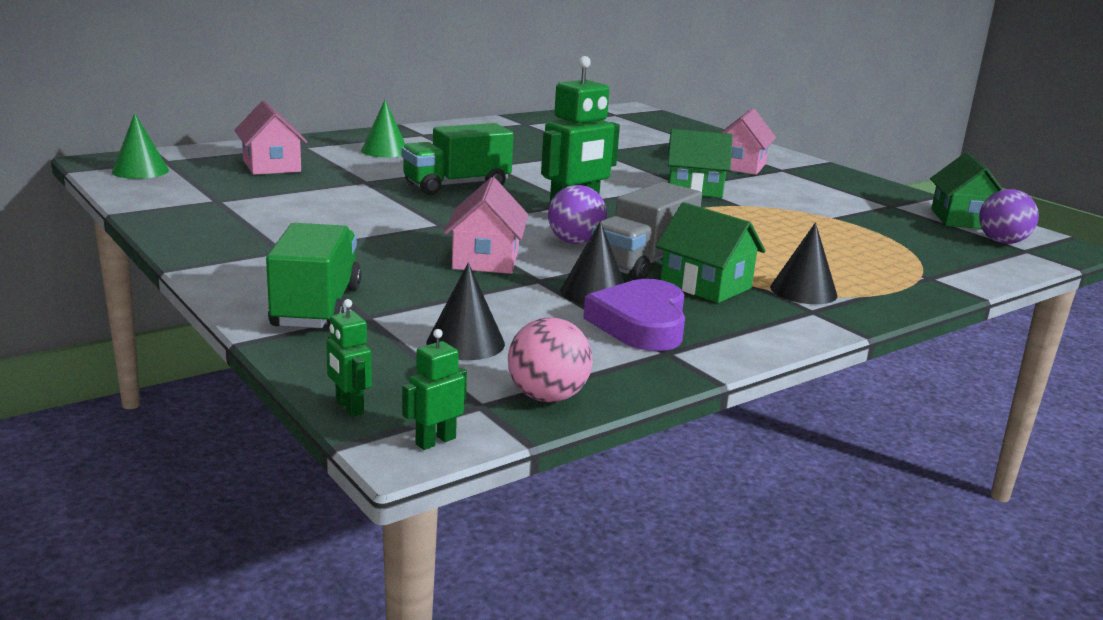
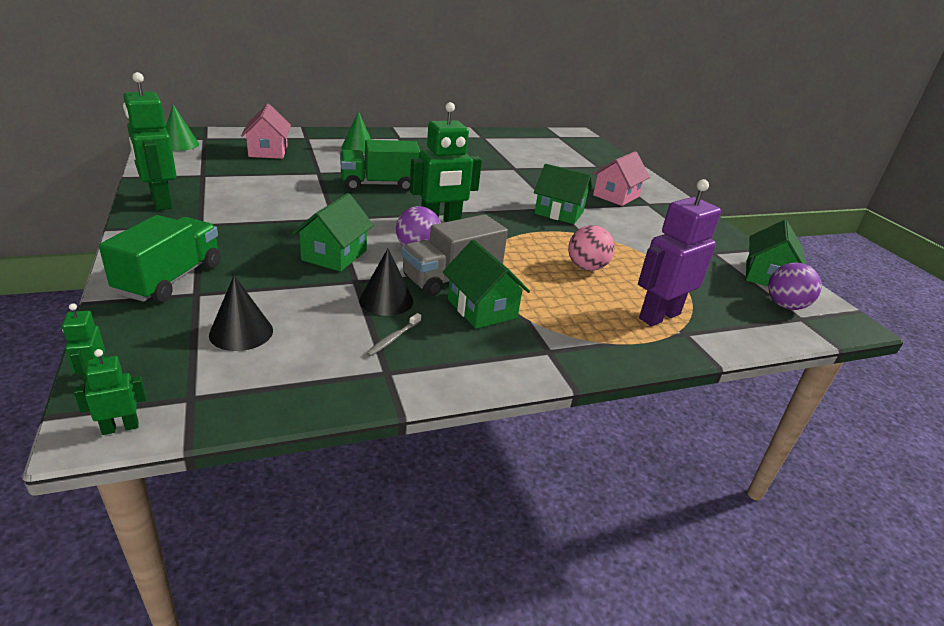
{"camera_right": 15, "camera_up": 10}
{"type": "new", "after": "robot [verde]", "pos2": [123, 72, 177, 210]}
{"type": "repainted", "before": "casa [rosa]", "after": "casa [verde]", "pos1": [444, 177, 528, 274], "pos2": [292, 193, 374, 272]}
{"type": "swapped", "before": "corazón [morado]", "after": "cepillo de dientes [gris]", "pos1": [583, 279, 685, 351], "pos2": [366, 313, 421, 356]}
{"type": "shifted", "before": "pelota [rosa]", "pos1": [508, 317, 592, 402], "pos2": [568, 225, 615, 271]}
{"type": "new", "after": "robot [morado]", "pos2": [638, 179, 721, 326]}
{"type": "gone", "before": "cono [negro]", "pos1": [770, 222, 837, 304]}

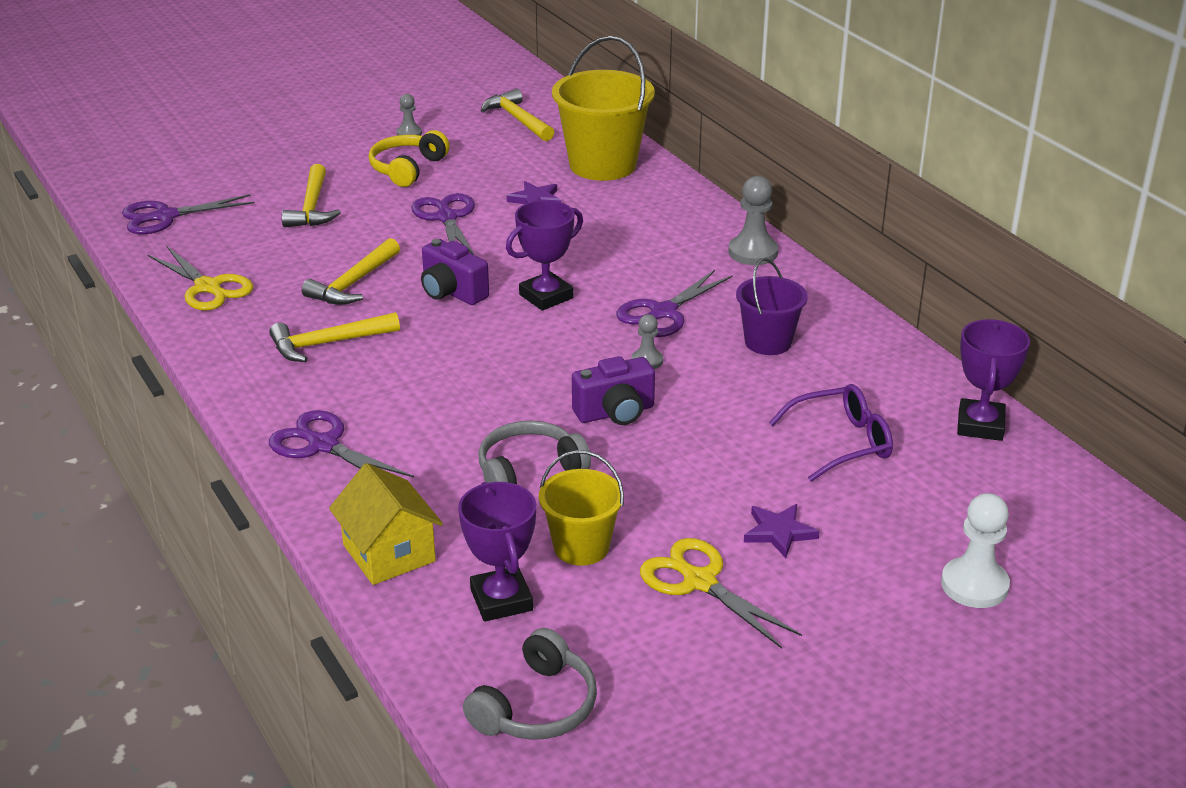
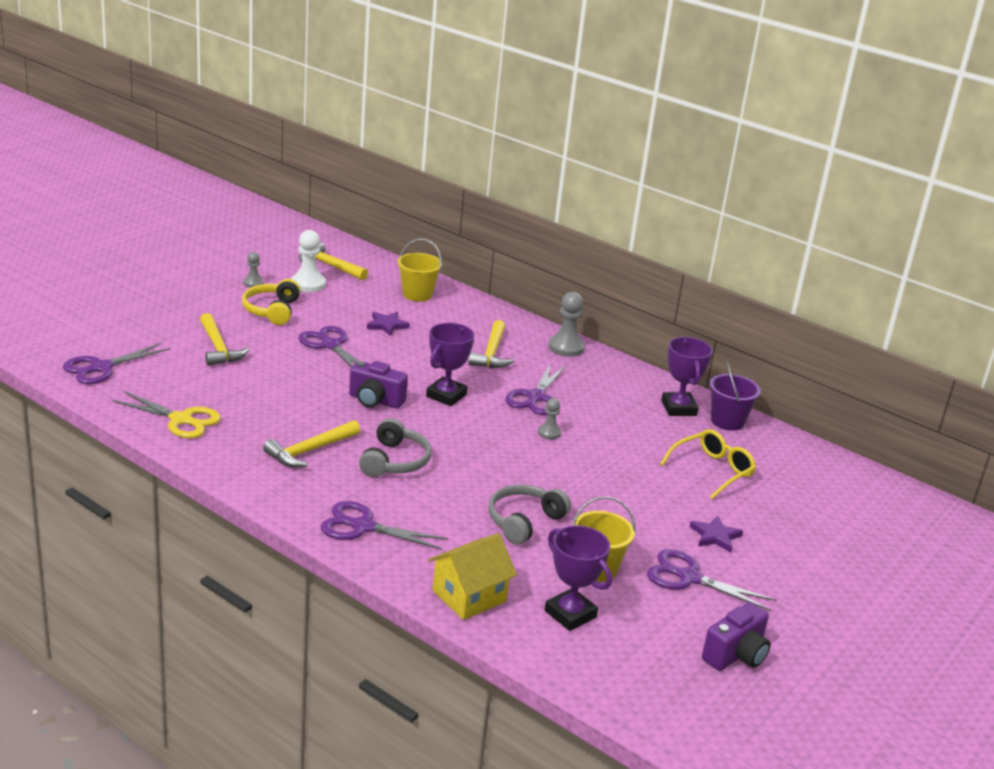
{"camera_right": -25, "camera_up": -5}
{"type": "shifted", "before": "peón [blanco]", "pos1": [941, 493, 1010, 608], "pos2": [291, 230, 326, 292]}
{"type": "shifted", "before": "auriculares [gris]", "pos1": [463, 628, 597, 740], "pos2": [359, 418, 432, 477]}
{"type": "scaled", "before": "balde [amarillo]", "pos1": [552, 36, 655, 181], "pos2": [397, 239, 442, 302], "scale": 0.58}
{"type": "rotated", "before": "casa [amarillo]", "pos1": [329, 463, 443, 585], "pos2": [428, 533, 517, 620], "turn": -75}
{"type": "shifted", "before": "martillo [amarillo]", "pos1": [302, 238, 400, 305], "pos2": [468, 320, 514, 368]}
{"type": "repainted", "before": "tijeras [amarillo]", "after": "tijeras [morado]", "pos1": [640, 538, 802, 649], "pos2": [647, 549, 777, 611]}
{"type": "repainted", "before": "gafas [morado]", "after": "gafas [amarillo]", "pos1": [769, 384, 893, 482], "pos2": [660, 429, 756, 499]}
{"type": "shifted", "before": "trofeo [morado]", "pos1": [957, 319, 1030, 441], "pos2": [661, 337, 713, 416]}
{"type": "shifted", "before": "cámara [morado]", "pos1": [572, 356, 655, 425], "pos2": [702, 602, 771, 671]}
{"type": "shifted", "before": "balde [morado]", "pos1": [736, 258, 808, 355], "pos2": [709, 361, 761, 431]}

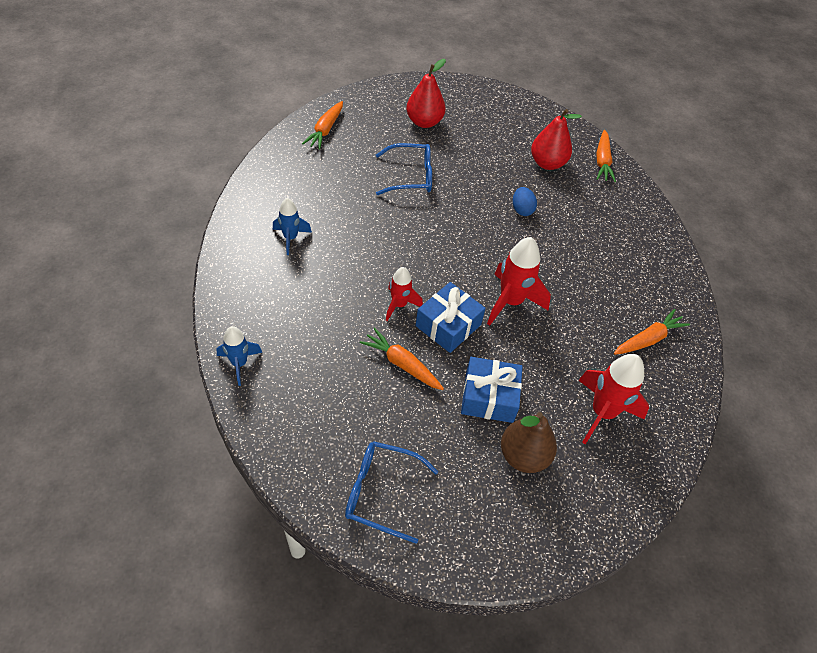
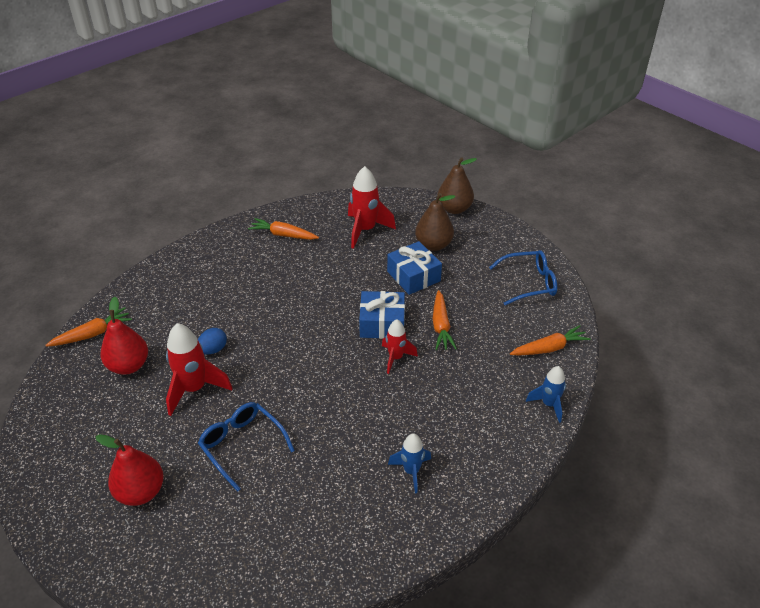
{"camera_right": -125, "camera_up": -10}
{"type": "shifted", "before": "cohete [rojo]", "pos1": [487, 237, 551, 326], "pos2": [166, 323, 232, 416]}
{"type": "new", "after": "pera [marrón]", "pos2": [437, 157, 477, 214]}
{"type": "rotated", "before": "gafas [azul]", "pos1": [345, 441, 438, 544], "pos2": [489, 250, 557, 305], "turn": -75}
{"type": "shifted", "before": "zanahoria [naranja]", "pos1": [302, 101, 343, 149], "pos2": [510, 325, 591, 356]}

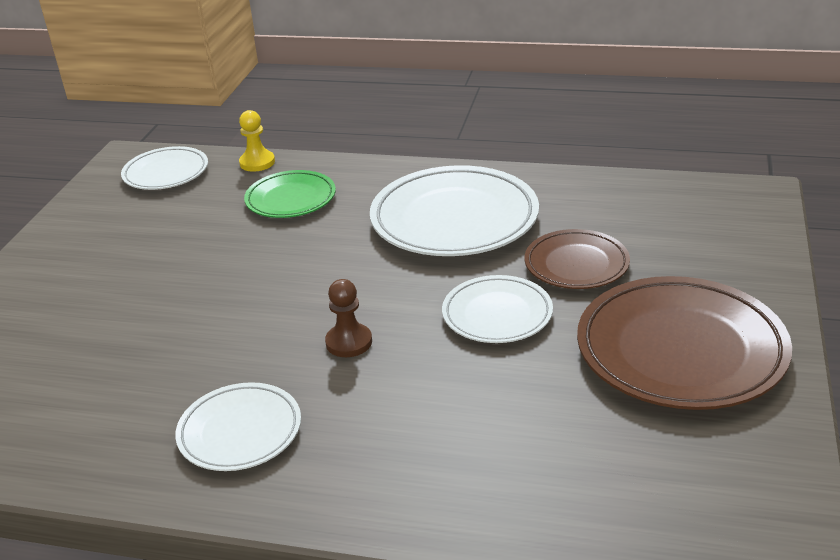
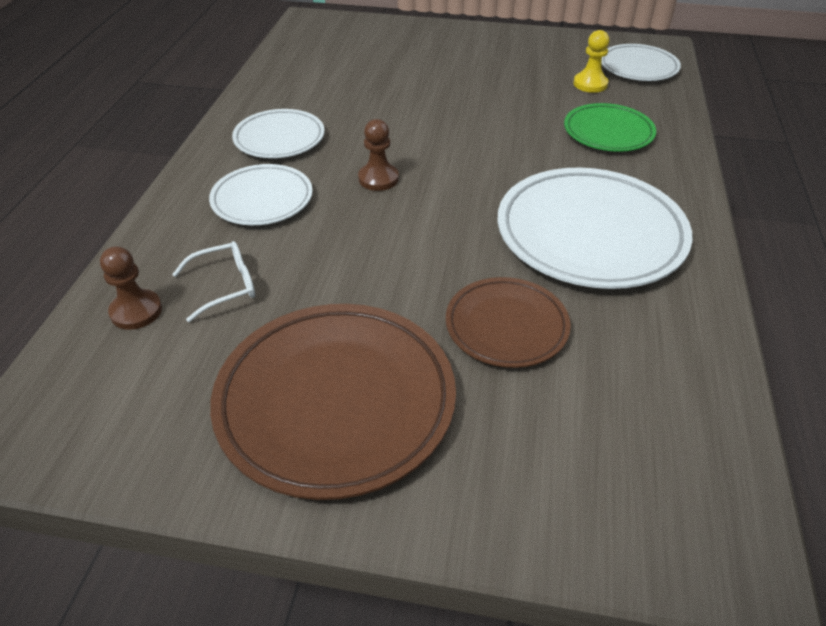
{"camera_right": 85, "camera_up": 10}
{"type": "new", "after": "peón [marrón]", "pos2": [100, 246, 162, 330]}
{"type": "new", "after": "gafas [blanco]", "pos2": [172, 241, 255, 322]}
{"type": "shifted", "before": "plato [blanco]", "pos1": [442, 275, 553, 343], "pos2": [209, 164, 313, 225]}
{"type": "shifted", "before": "peón [amarillo]", "pos1": [239, 110, 275, 172], "pos2": [573, 30, 609, 93]}

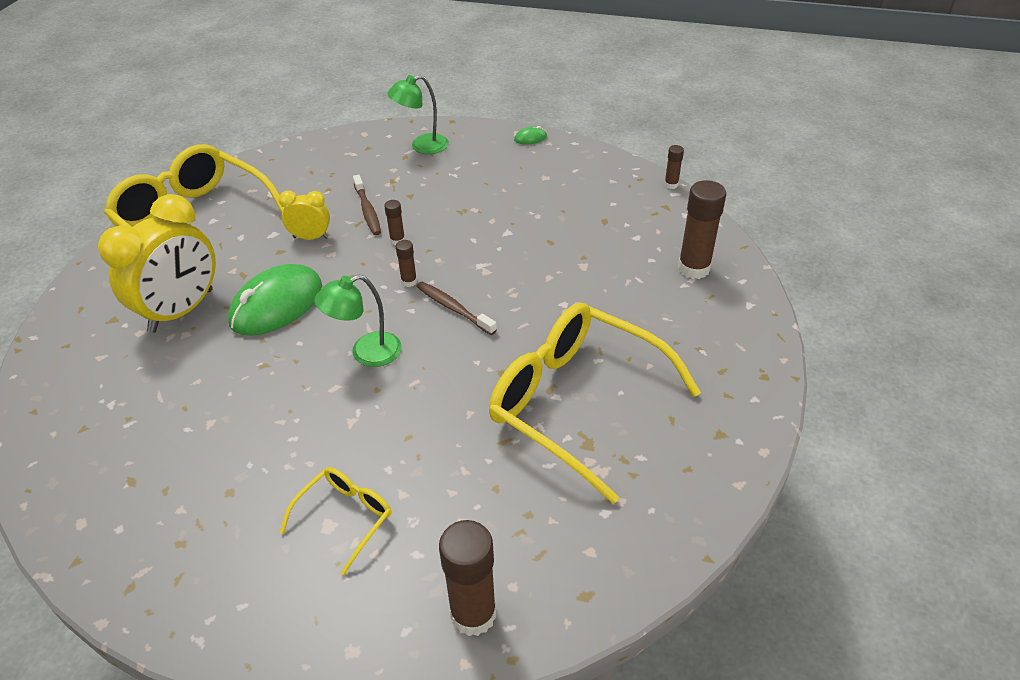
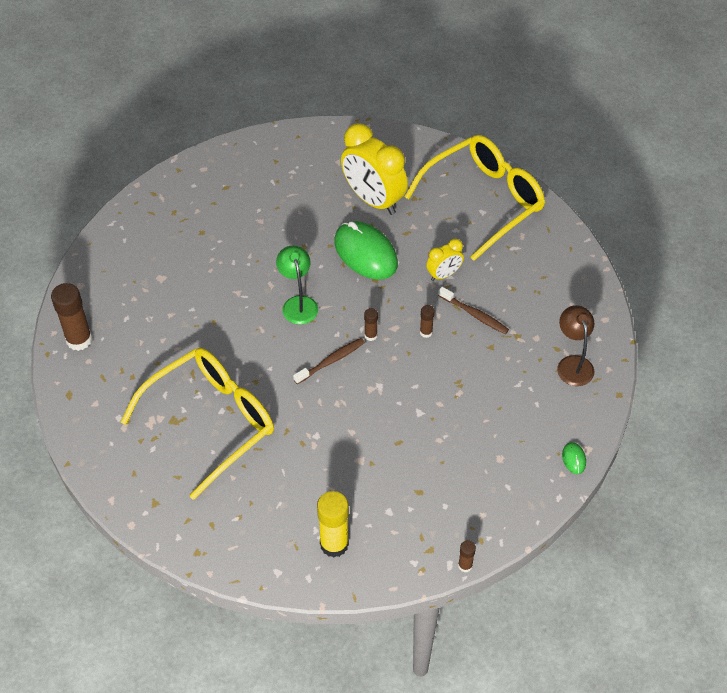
{"camera_right": 100, "camera_up": 10}
{"type": "repainted", "before": "barra de pegamento [marrón]", "after": "barra de pegamento [amarillo]", "pos1": [678, 180, 726, 279], "pos2": [317, 491, 349, 557]}
{"type": "rotated", "before": "despertador [amarillo]", "pos1": [279, 190, 330, 240], "pos2": [426, 239, 464, 281], "turn": 45}
{"type": "rotated", "before": "cepillo de dientes [marrón]", "pos1": [353, 175, 381, 235], "pos2": [438, 287, 509, 334], "turn": -135}
{"type": "repainted", "before": "lámpara [verde]", "after": "lámpara [marrón]", "pos1": [387, 75, 449, 154], "pos2": [557, 305, 595, 386]}
{"type": "gone", "before": "gafas [amarillo]", "pos1": [280, 467, 391, 575]}

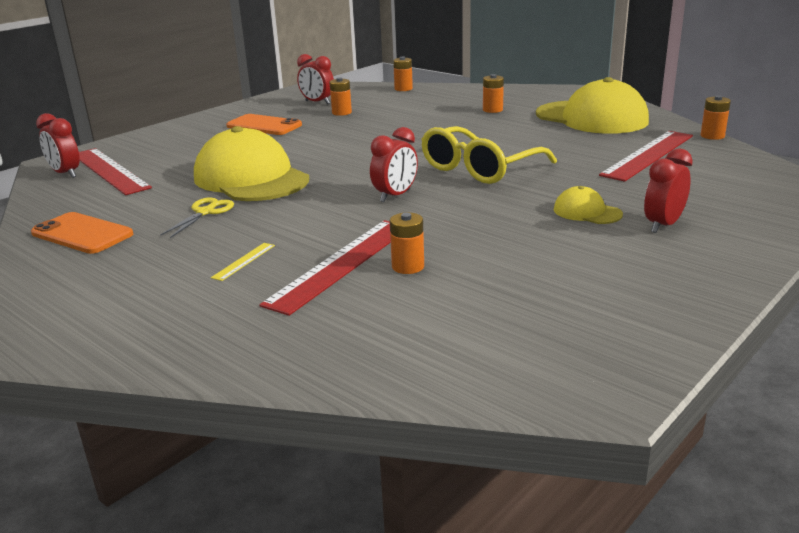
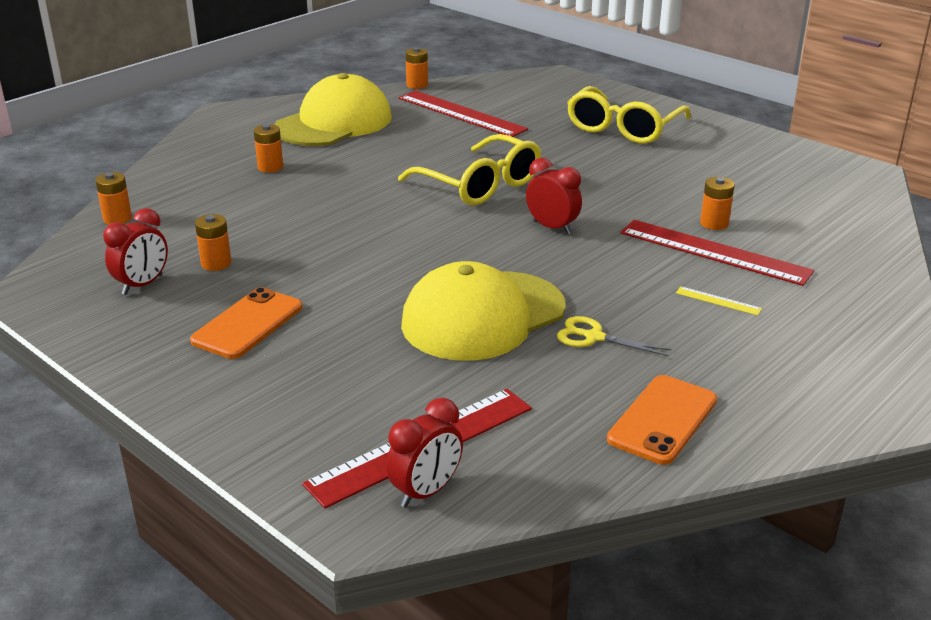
{"camera_right": -90, "camera_up": 5}
{"type": "swapped", "before": "despertador [rojo]", "after": "gafas [amarillo]", "pos1": [644, 148, 693, 233], "pos2": [567, 86, 691, 144]}
{"type": "gone", "before": "gorra [amarillo]", "pos1": [554, 186, 623, 224]}

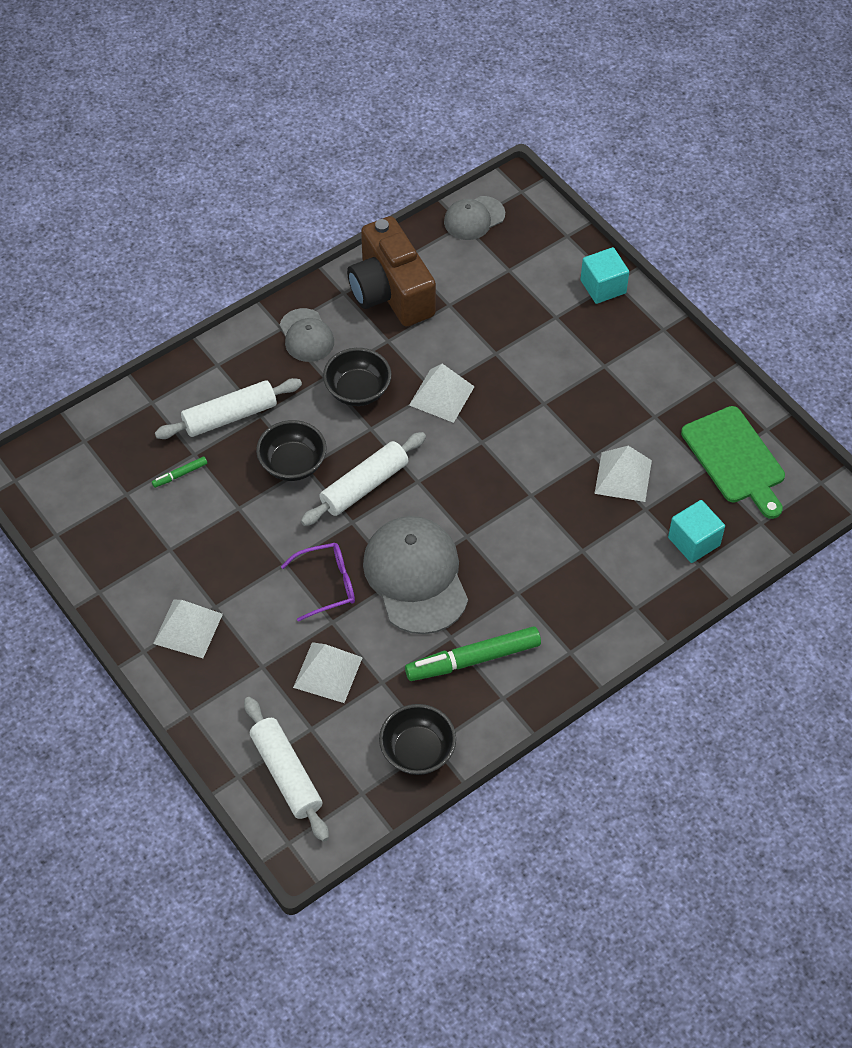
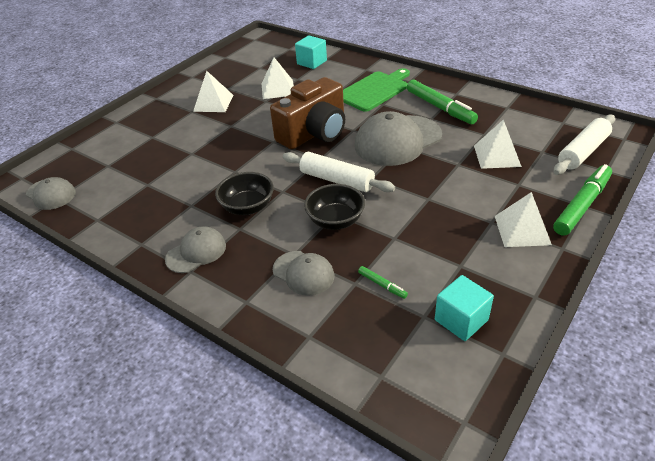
{"camera_right": -105, "camera_up": -15}
{"type": "shifted", "before": "pirámide [blanco]", "pos1": [409, 364, 475, 423], "pos2": [193, 71, 234, 112]}
{"type": "shifted", "before": "cámara [marrón]", "pos1": [347, 216, 436, 327], "pos2": [270, 77, 345, 149]}
{"type": "swapped", "before": "rodillo [blanco]", "after": "gorra [gris]", "pos1": [155, 378, 302, 439], "pos2": [273, 251, 334, 295]}
{"type": "shifted", "before": "tabla de cortar [verde]", "pos1": [681, 406, 785, 519], "pos2": [343, 68, 410, 112]}
{"type": "shifted", "before": "cubo [turquesa]", "pos1": [580, 247, 629, 304], "pos2": [435, 275, 494, 341]}
{"type": "new", "after": "rotulador [verde]", "pos2": [553, 164, 612, 236]}
{"type": "gone", "before": "gafas [morado]", "pos1": [281, 543, 355, 622]}
{"type": "gone", "before": "cuenco [negro]", "pos1": [379, 704, 456, 775]}

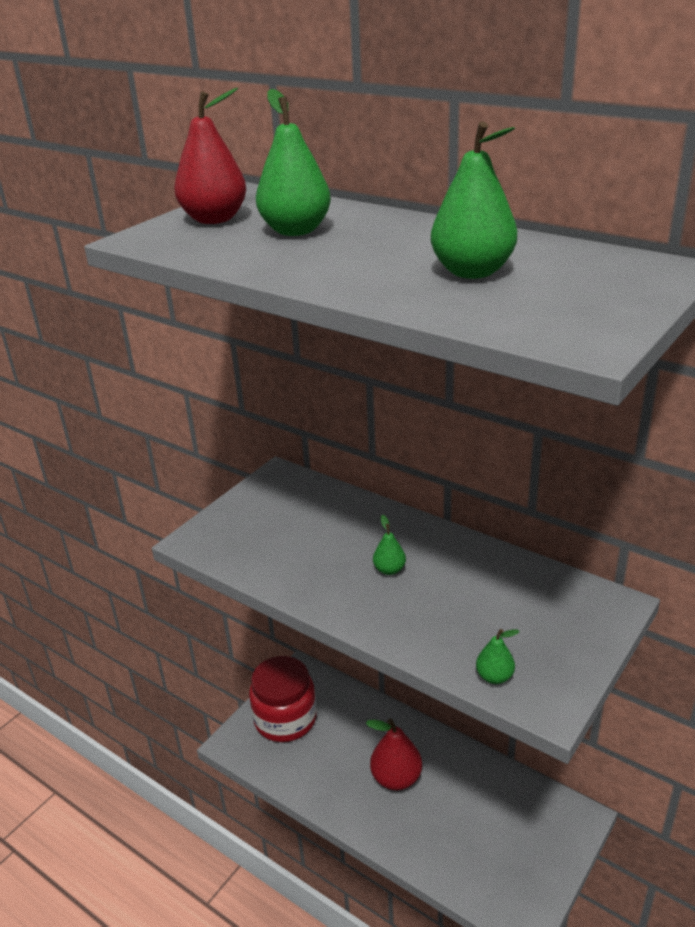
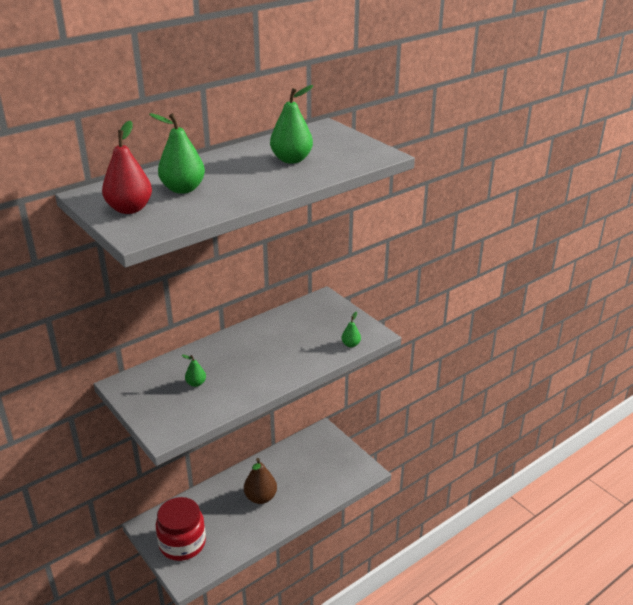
{"camera_right": -75, "camera_up": 0}
{"type": "shifted", "before": "pera [verde]", "pos1": [373, 515, 406, 575], "pos2": [182, 355, 206, 387]}
{"type": "repainted", "before": "pera [rojo]", "after": "pera [marrón]", "pos1": [366, 718, 422, 790], "pos2": [244, 458, 277, 504]}

